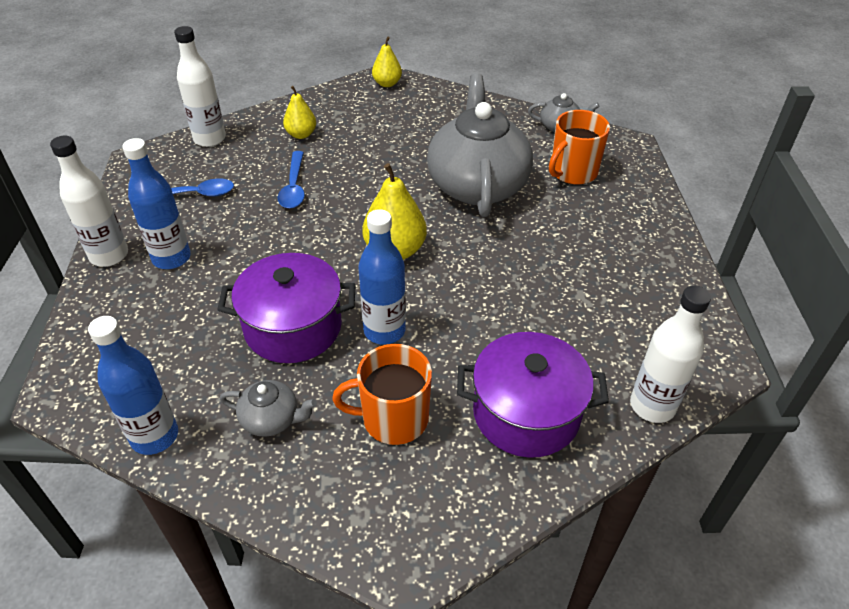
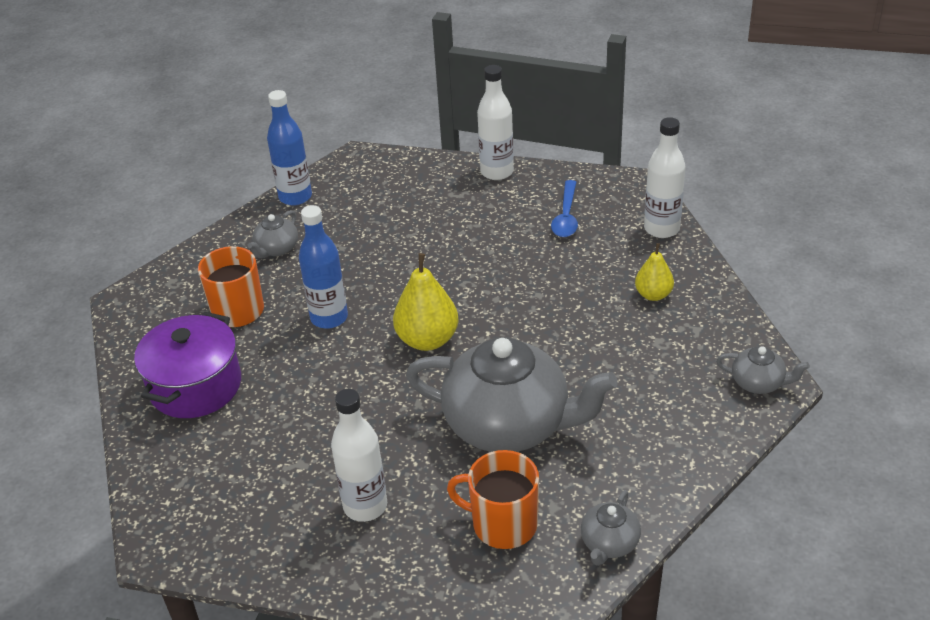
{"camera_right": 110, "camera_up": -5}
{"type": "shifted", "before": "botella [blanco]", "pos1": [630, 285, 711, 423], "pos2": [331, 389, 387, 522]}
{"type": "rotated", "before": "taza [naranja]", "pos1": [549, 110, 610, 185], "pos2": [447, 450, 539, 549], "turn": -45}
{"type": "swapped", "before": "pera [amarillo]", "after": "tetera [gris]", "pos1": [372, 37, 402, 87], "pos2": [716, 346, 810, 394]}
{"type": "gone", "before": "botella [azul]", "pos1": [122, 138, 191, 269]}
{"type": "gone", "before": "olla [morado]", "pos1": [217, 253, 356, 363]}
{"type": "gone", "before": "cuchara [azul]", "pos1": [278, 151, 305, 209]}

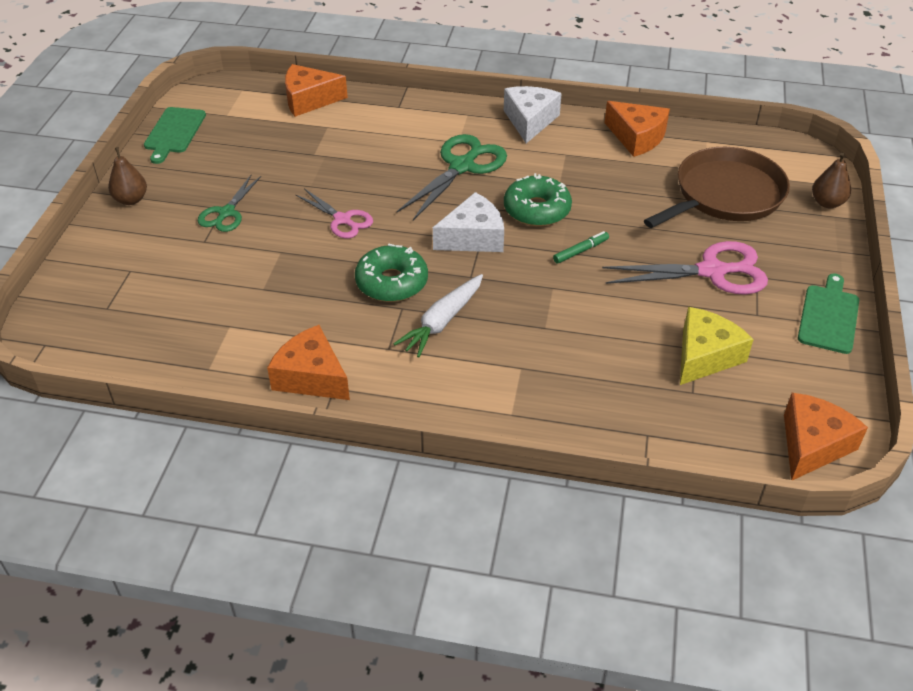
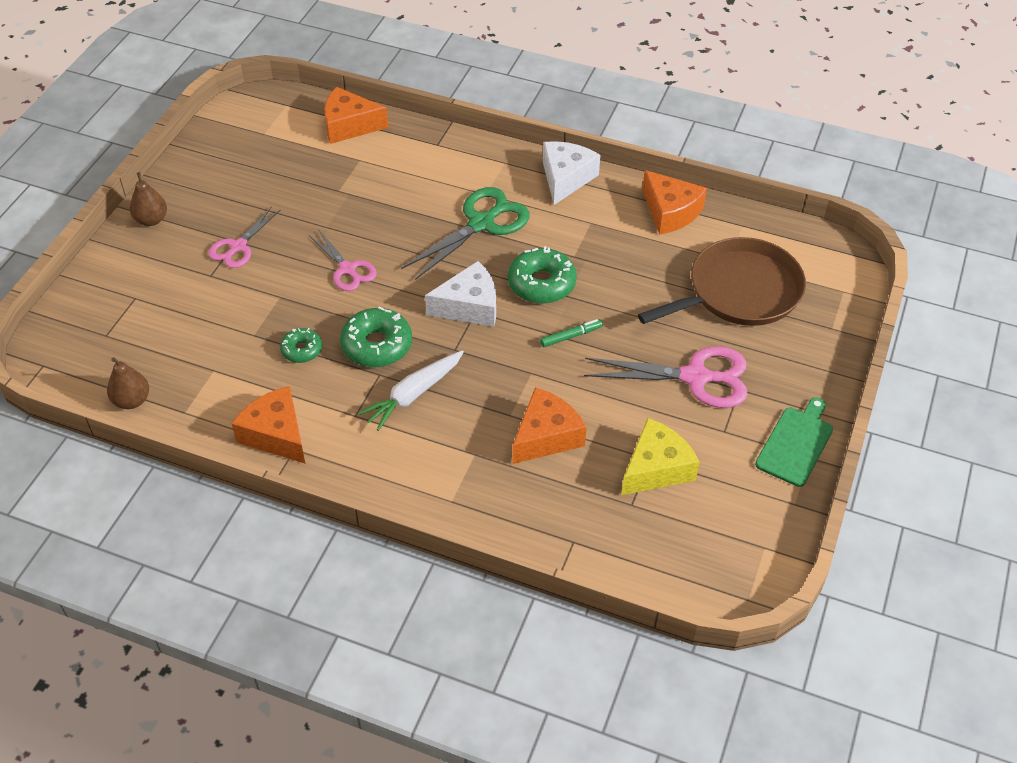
{"camera_right": 10, "camera_up": 5}
{"type": "shifted", "before": "pera [marrón]", "pos1": [812, 153, 851, 208], "pos2": [107, 357, 149, 409]}
{"type": "repainted", "before": "tijeras [verde]", "after": "tijeras [rosa]", "pos1": [198, 175, 261, 232], "pos2": [209, 206, 281, 268]}
{"type": "new", "after": "rosquilla [verde]", "pos2": [280, 328, 322, 363]}
{"type": "shifted", "before": "queso [naranja]", "pos1": [784, 393, 868, 480], "pos2": [512, 387, 586, 464]}
{"type": "gone", "before": "tabla de cortar [verde]", "pos1": [144, 107, 206, 164]}

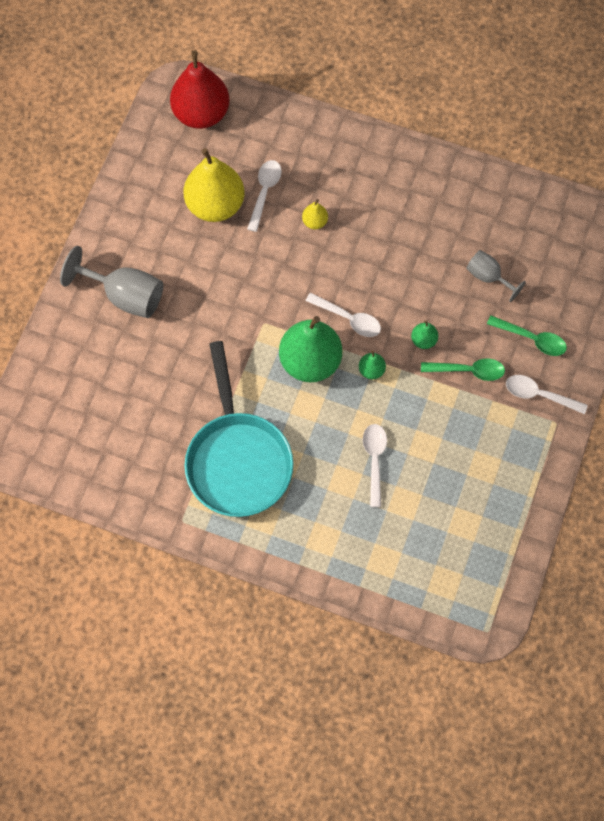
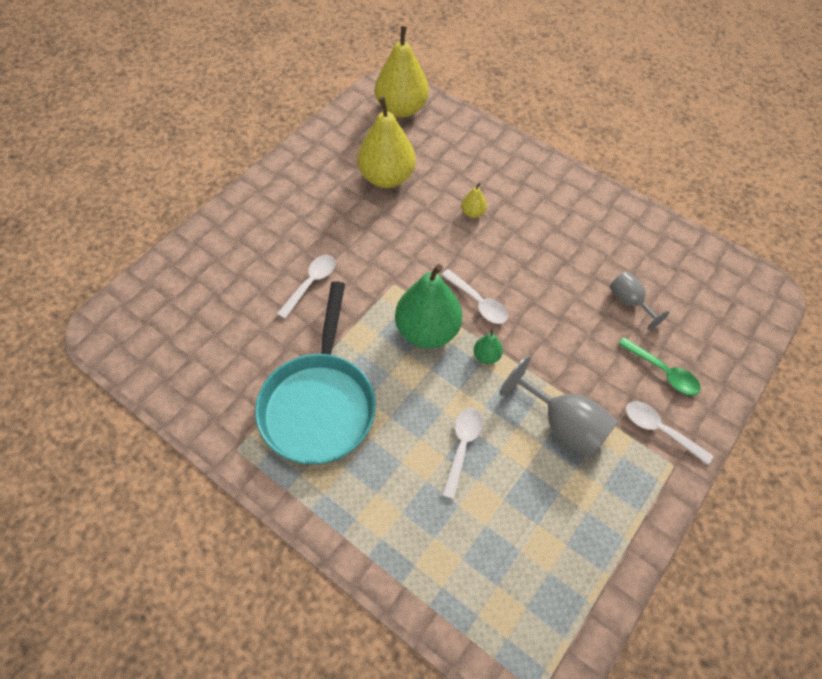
{"camera_right": 15, "camera_up": -10}
{"type": "shifted", "before": "cuchara [blanco]", "pos1": [247, 160, 282, 232], "pos2": [277, 255, 336, 319]}
{"type": "repainted", "before": "pera [rojo]", "after": "pera [amarillo]", "pos1": [170, 50, 229, 129], "pos2": [375, 26, 429, 118]}
{"type": "shifted", "before": "copa [gris]", "pos1": [60, 246, 163, 318], "pos2": [500, 355, 618, 459]}
{"type": "gone", "before": "pera [verde]", "pos1": [411, 320, 438, 349]}
{"type": "gone", "before": "cuchara [verde]", "pos1": [421, 358, 505, 381]}

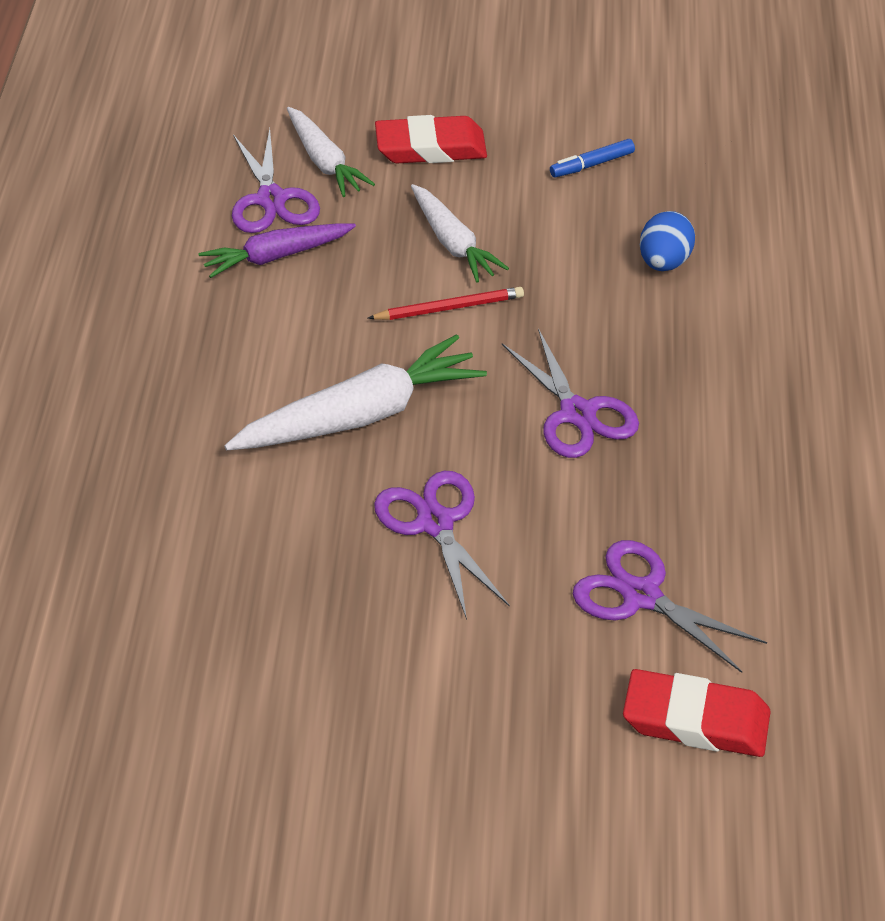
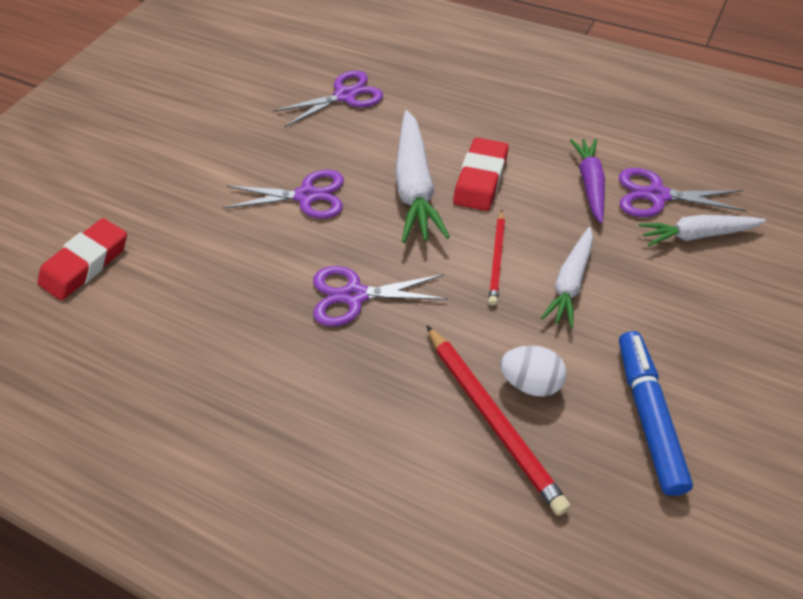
{"camera_right": 115, "camera_up": 5}
{"type": "shifted", "before": "tijeras [morado]", "pos1": [573, 540, 767, 673], "pos2": [273, 70, 383, 127]}
{"type": "swapped", "before": "huevo [azul]", "after": "lápiz [rojo]", "pos1": [640, 211, 695, 271], "pos2": [426, 325, 571, 516]}
{"type": "shifted", "before": "goma de borrar [rojo]", "pos1": [375, 115, 487, 163], "pos2": [453, 138, 508, 211]}
{"type": "new", "after": "huevo [blanco]", "pos2": [500, 346, 567, 397]}
{"type": "rotated", "before": "zanahoria [blanco]", "pos1": [411, 184, 509, 283], "pos2": [541, 227, 593, 328], "turn": -60}
{"type": "scaled", "before": "rotulador [azul]", "pos1": [550, 139, 635, 178], "pos2": [619, 331, 693, 496], "scale": 1.91}

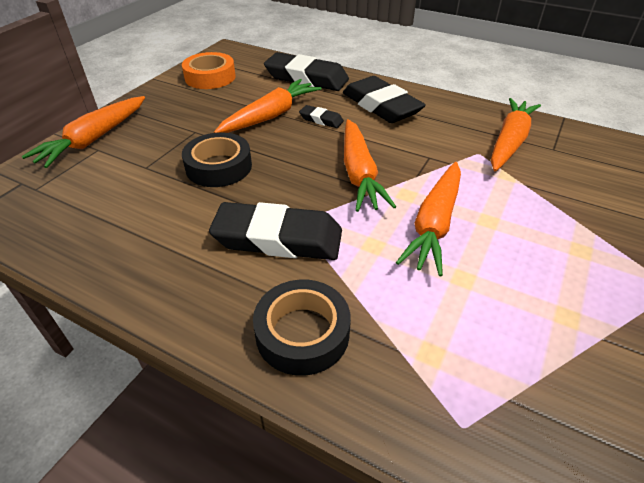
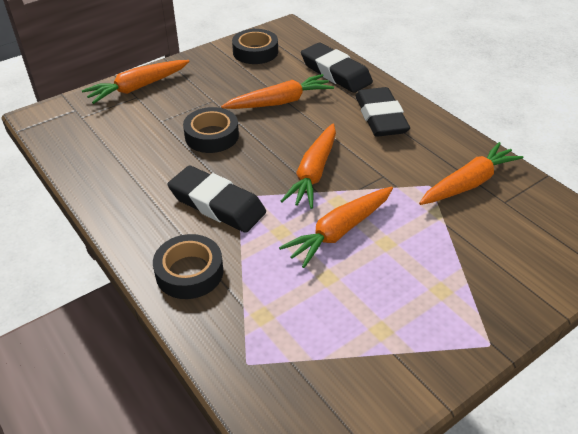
{"camera_right": 25, "camera_up": 0}
{"type": "repainted", "before": "cinta adhesiva [naranja]", "after": "cinta adhesiva [negro]", "pos1": [182, 52, 236, 89], "pos2": [232, 29, 278, 64]}
{"type": "gone", "before": "goma de borrar [negro]", "pos1": [299, 105, 344, 128]}

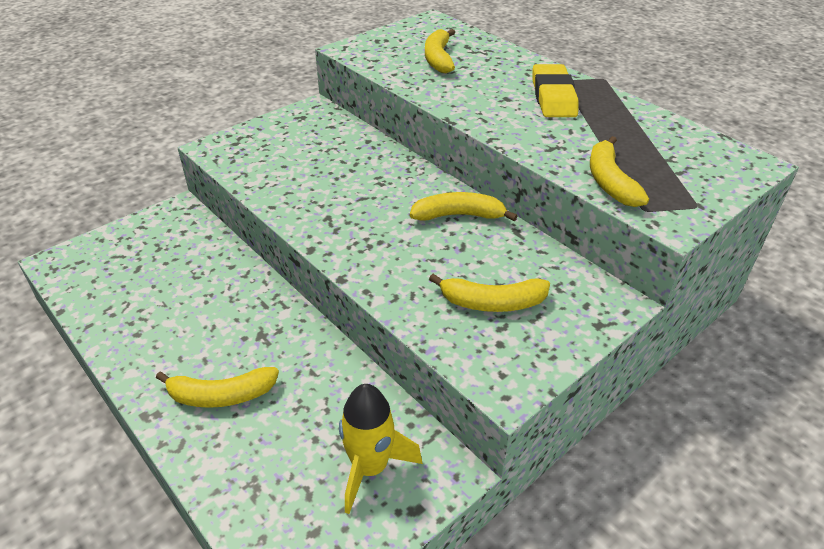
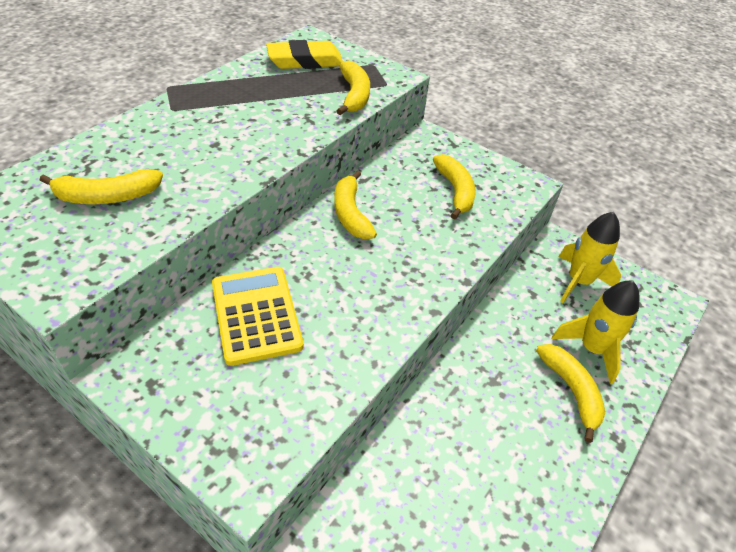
{"camera_right": -105, "camera_up": 5}
{"type": "new", "after": "calculadora [amarillo]", "pos2": [212, 267, 304, 366]}
{"type": "shifted", "before": "goma de borrar [amarillo]", "pos1": [532, 64, 579, 117], "pos2": [266, 40, 343, 69]}
{"type": "rotated", "before": "plátano [amarillo]", "pos1": [590, 136, 649, 207], "pos2": [337, 61, 370, 115], "turn": -75}
{"type": "new", "after": "cohete [amarillo]", "pos2": [552, 281, 640, 384]}

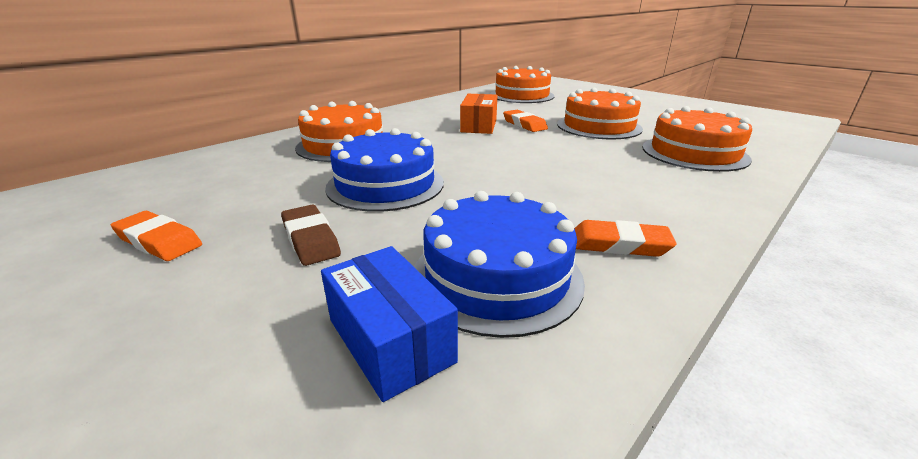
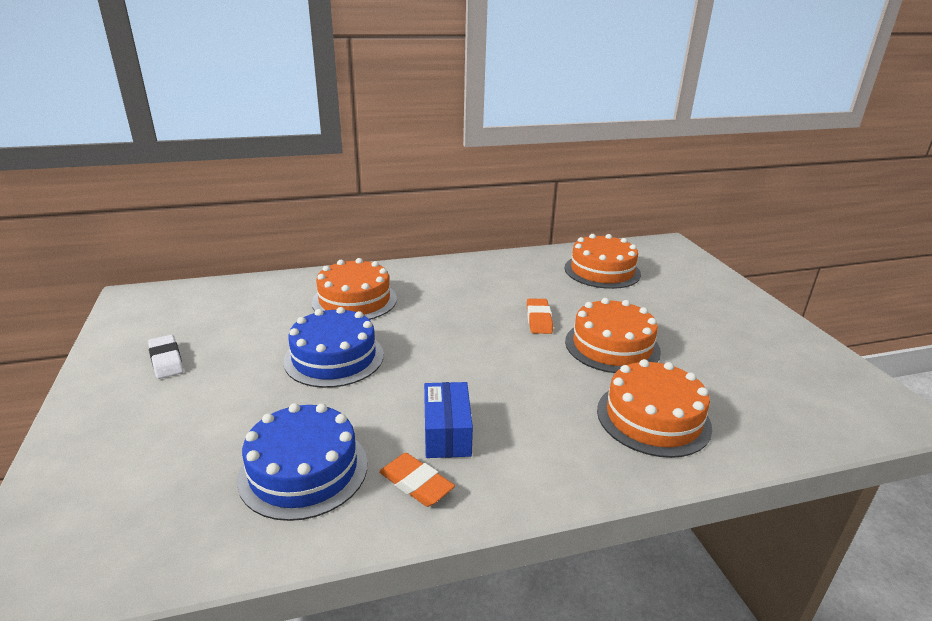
{"camera_right": 30, "camera_up": 0}
{"type": "repainted", "before": "goma de borrar [naranja]", "after": "goma de borrar [blanco]", "pos1": [111, 211, 202, 261], "pos2": [148, 335, 183, 379]}
{"type": "shifted", "before": "caja [azul]", "pos1": [321, 246, 458, 402], "pos2": [424, 382, 473, 458]}
{"type": "gone", "before": "goma de borrar [marrón]", "pos1": [281, 205, 341, 266]}
{"type": "gone", "before": "caja [naranja]", "pos1": [460, 94, 498, 134]}

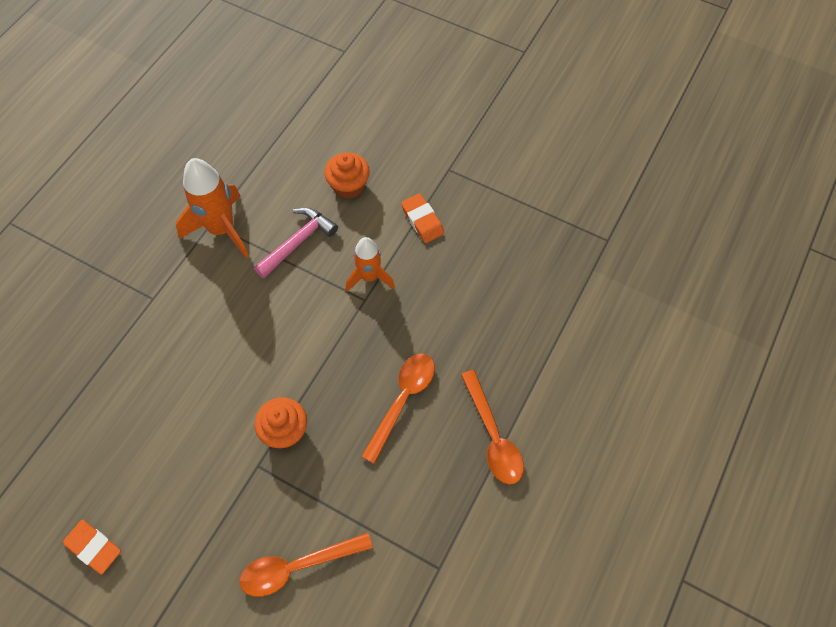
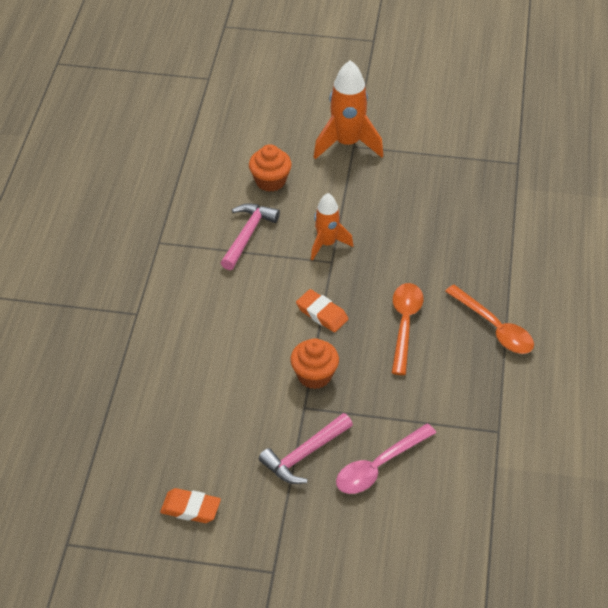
{"camera_right": -20, "camera_up": -15}
{"type": "new", "after": "martillo [rosa]", "pos2": [259, 413, 353, 484]}
{"type": "shifted", "before": "goma de borrar [naranja]", "pos1": [401, 193, 444, 243], "pos2": [296, 289, 348, 332]}
{"type": "shifted", "before": "cohete [naranja]", "pos1": [176, 158, 249, 258], "pos2": [314, 60, 384, 159]}
{"type": "repainted", "before": "cuchara [naranja]", "after": "cuchara [rosa]", "pos1": [240, 533, 373, 597], "pos2": [336, 423, 436, 494]}

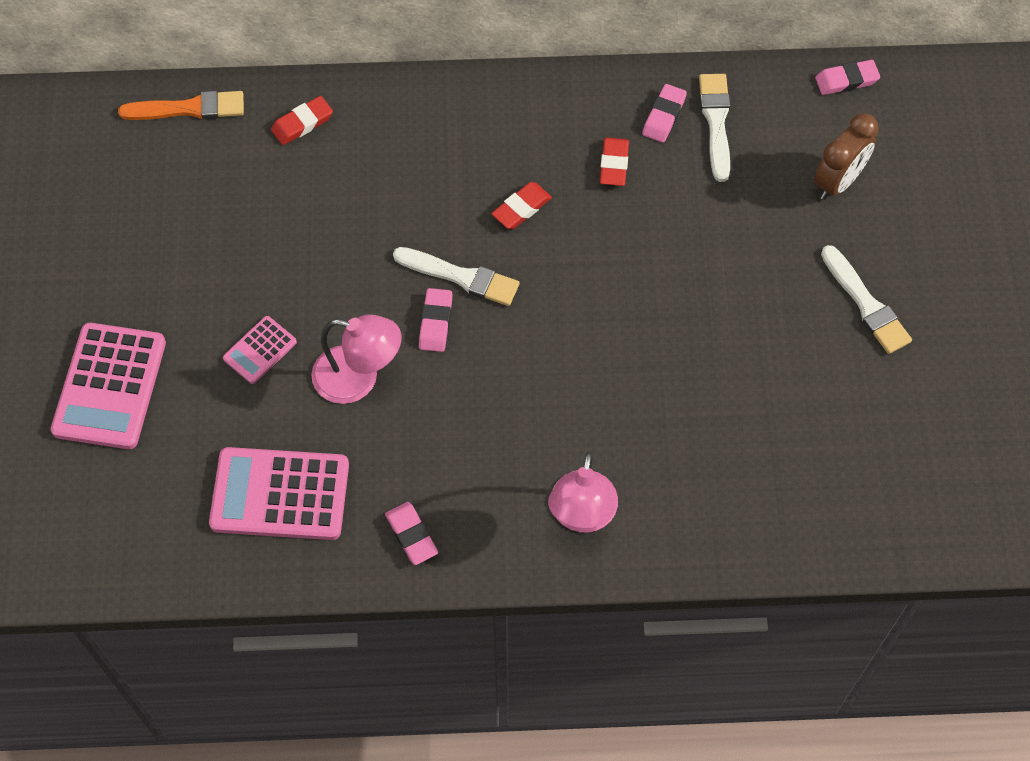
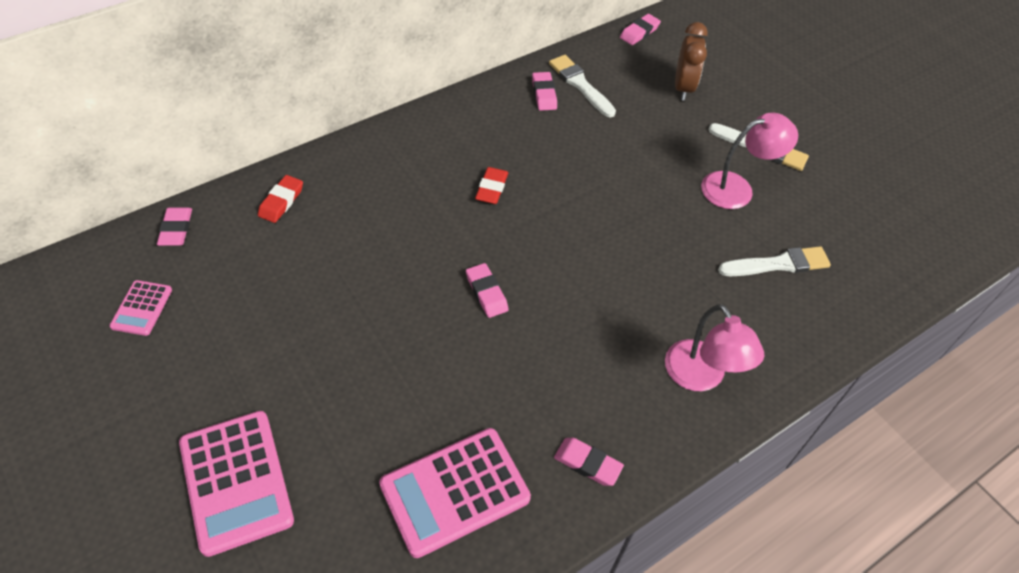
{"camera_right": -35, "camera_up": -10}
{"type": "shifted", "before": "calculadora [rosa]", "pos1": [223, 316, 297, 384], "pos2": [109, 280, 172, 336]}
{"type": "swapped", "before": "pincel [naranja]", "after": "goma de borrar [rosa]", "pos1": [118, 91, 244, 120], "pos2": [157, 207, 192, 246]}
{"type": "shifted", "before": "lámpara [rosa]", "pos1": [311, 314, 401, 404], "pos2": [701, 113, 798, 209]}
{"type": "shifted", "before": "pincel [blanco]", "pos1": [393, 247, 520, 306], "pos2": [718, 246, 831, 276]}
{"type": "gone", "before": "goma de borrar [rojo]", "pos1": [600, 137, 629, 186]}

